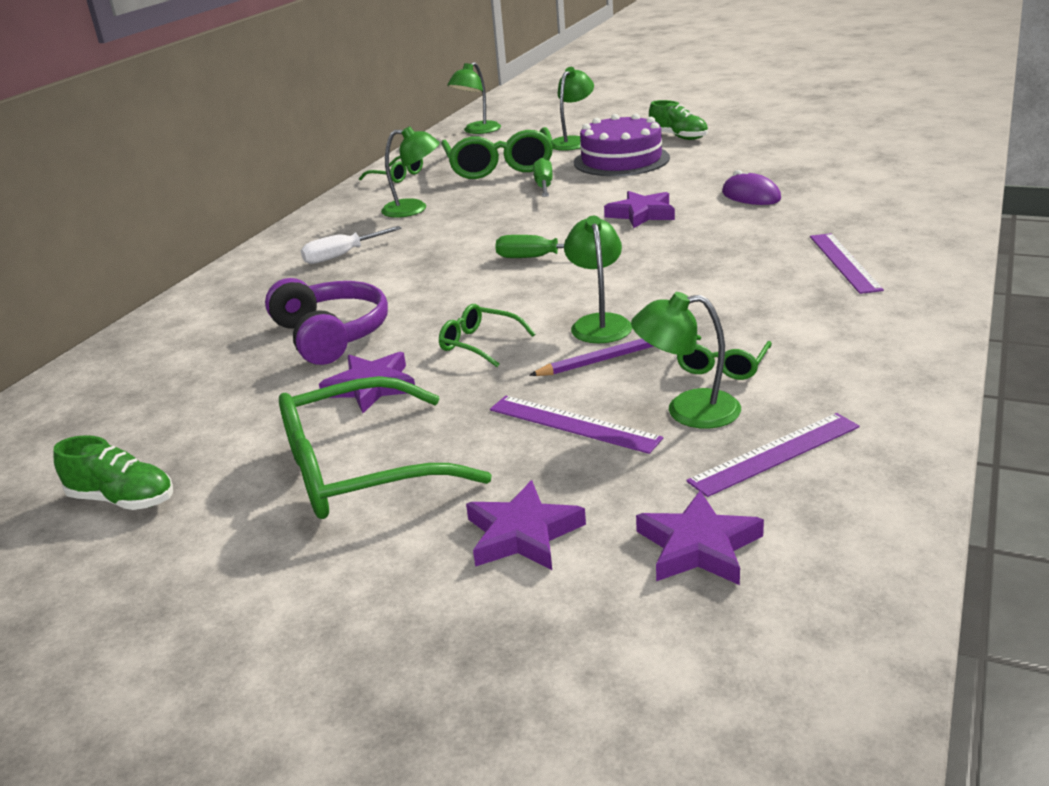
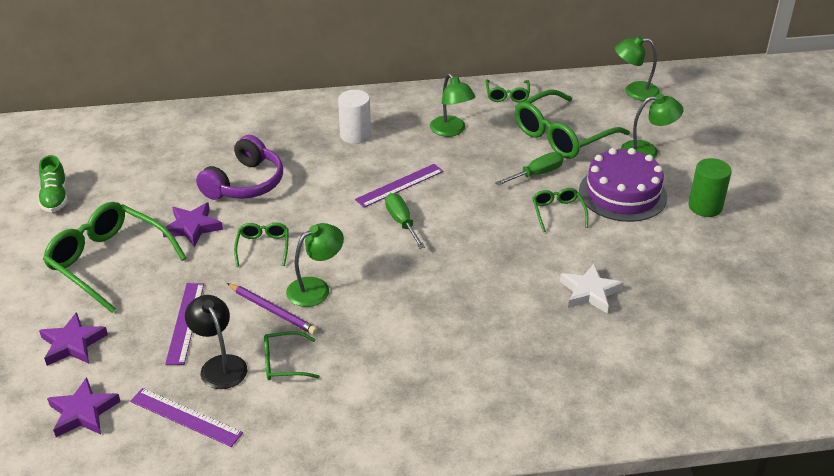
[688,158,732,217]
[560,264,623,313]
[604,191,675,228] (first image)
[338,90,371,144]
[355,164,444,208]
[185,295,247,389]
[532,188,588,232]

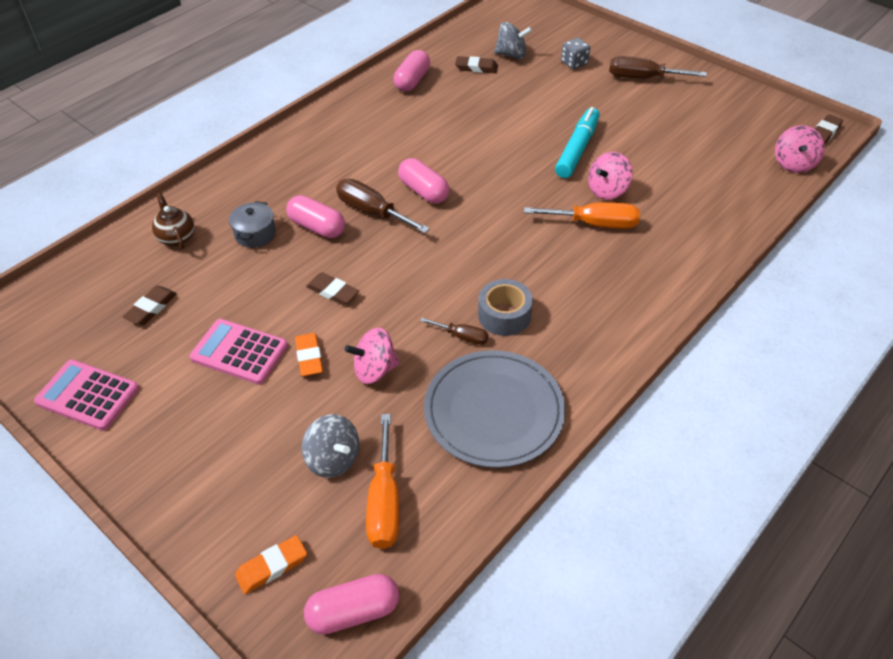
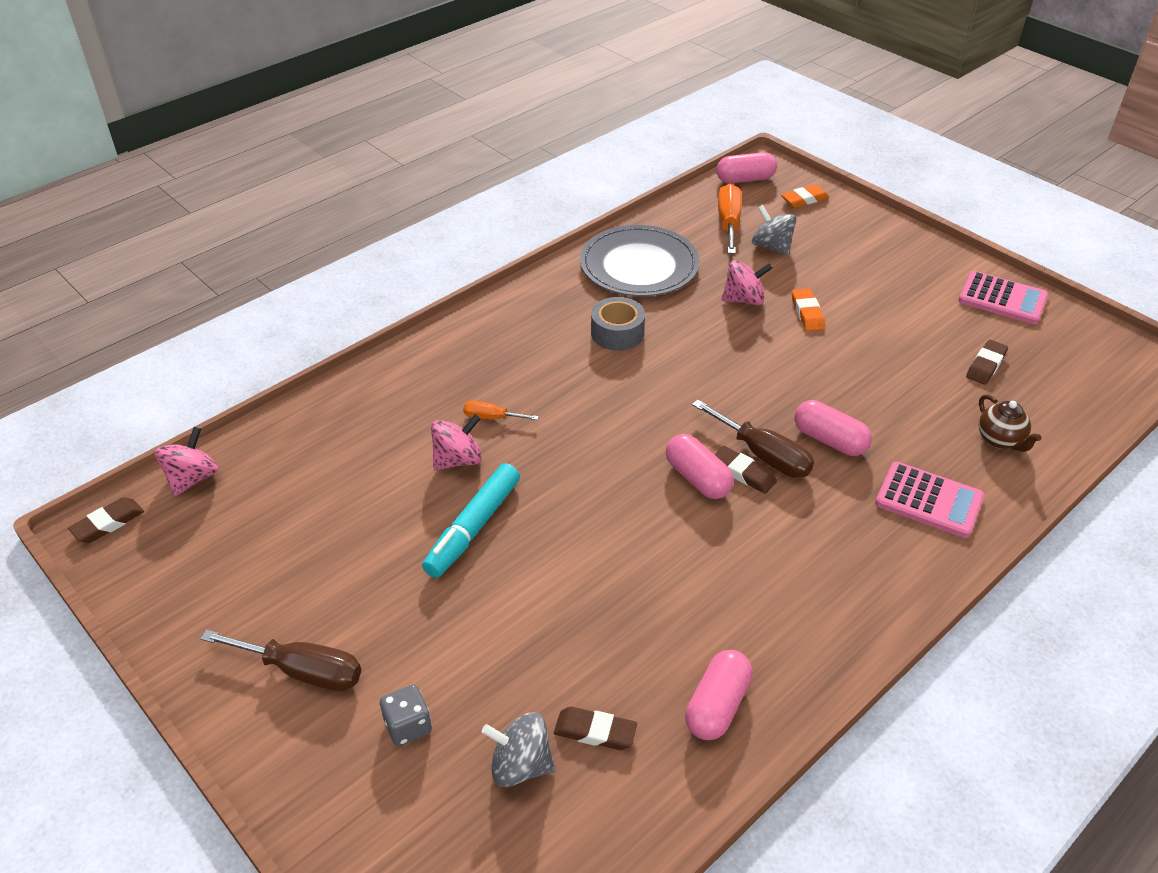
[229,201,276,248] (first image)
[463,401,539,420]
[714,446,777,494]
[420,318,488,345] (first image)
[875,462,984,538]

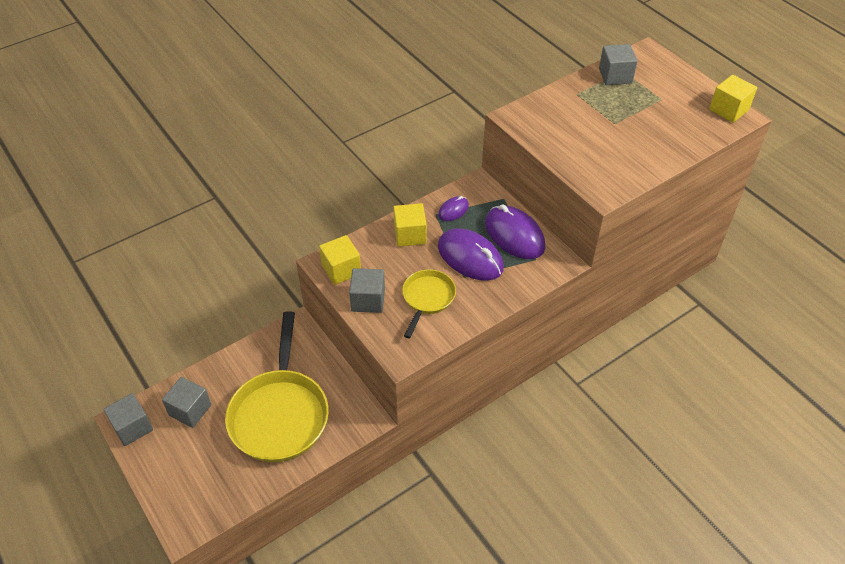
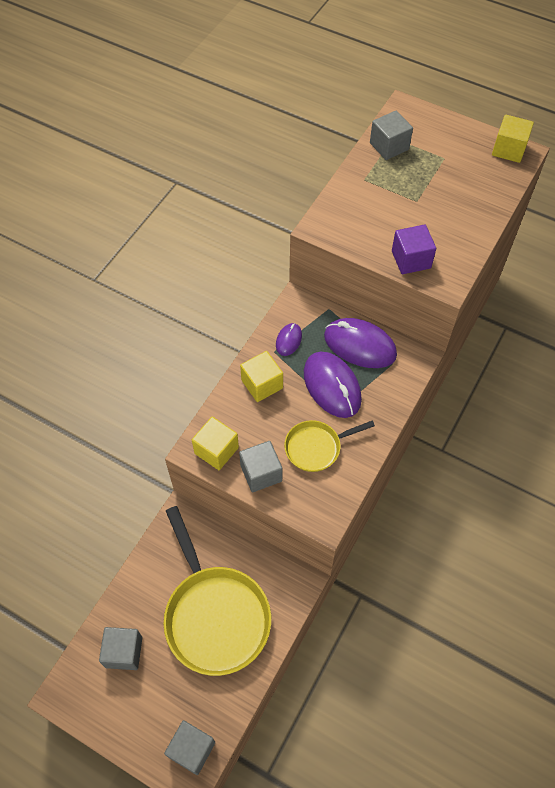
[304,352,362,418]
[284,420,375,472]
[164,720,215,775]
[392,224,436,274]

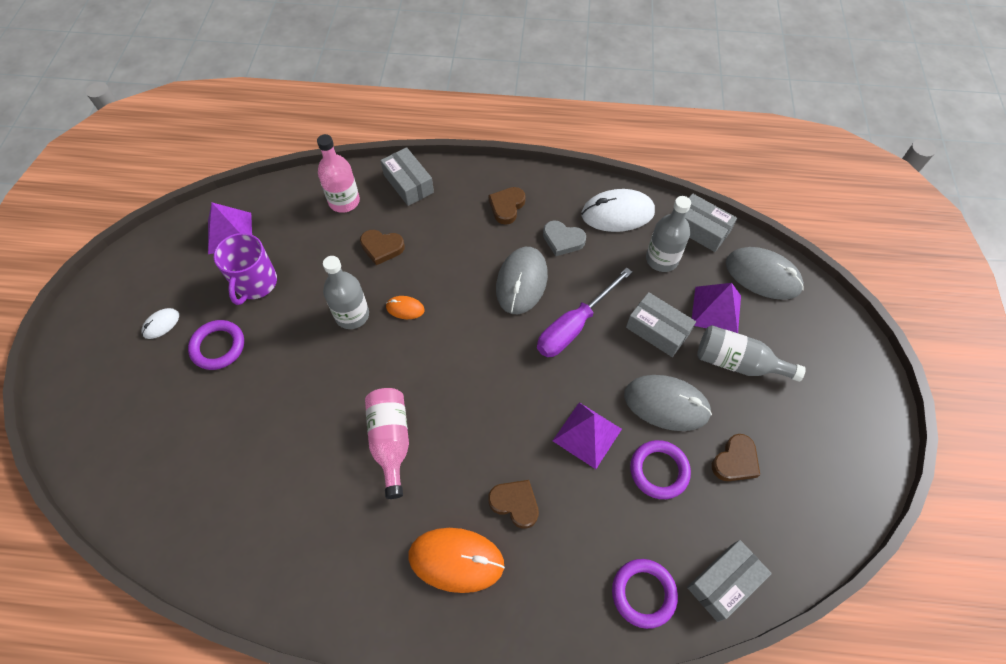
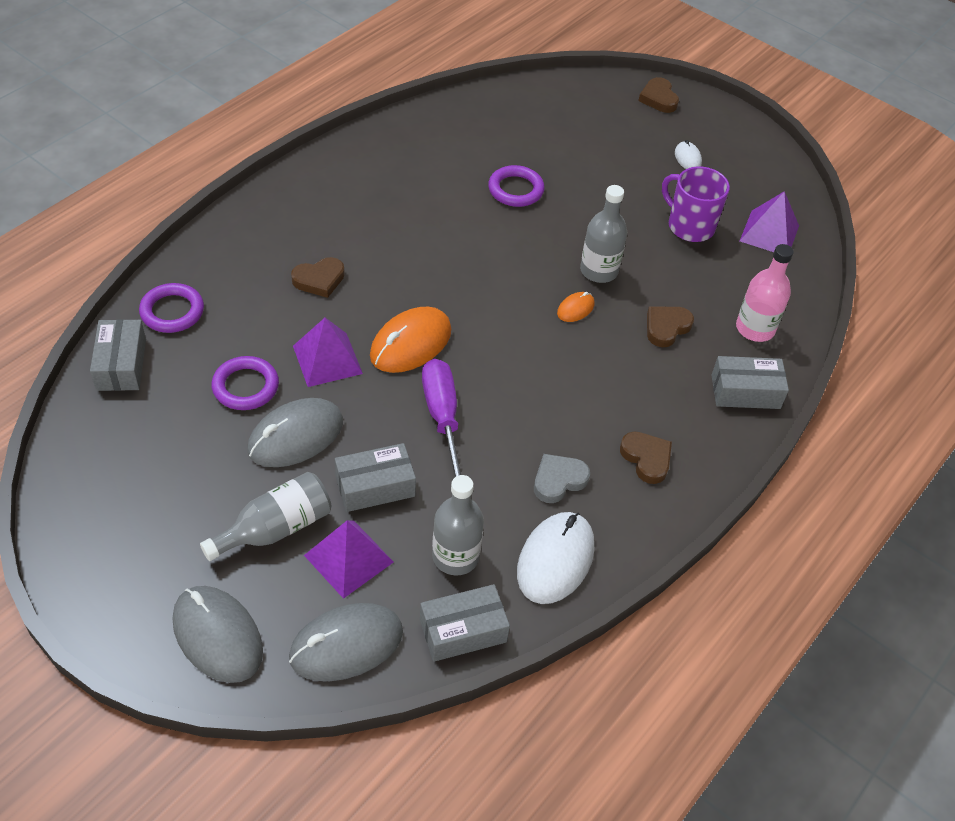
[173,586,263,683]
[488,165,545,207]
[365,388,409,499] (first image)
[638,77,679,113]
[370,307,451,373]

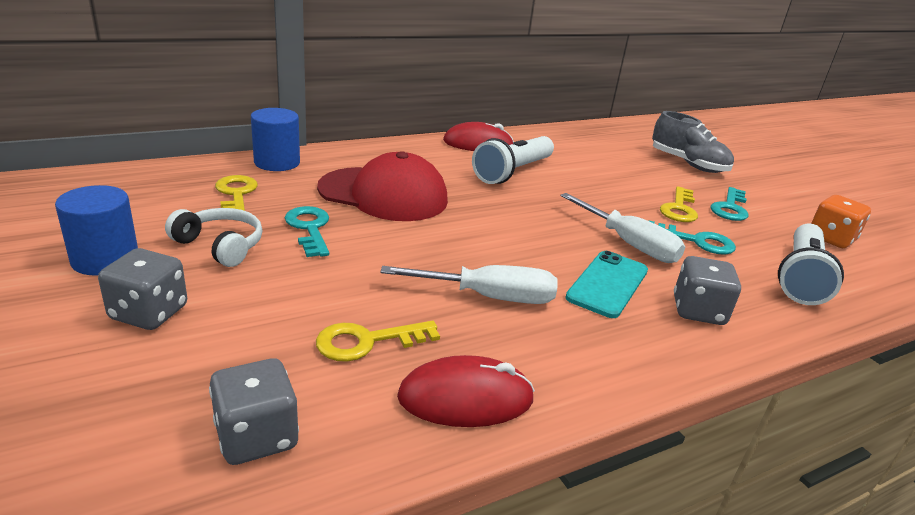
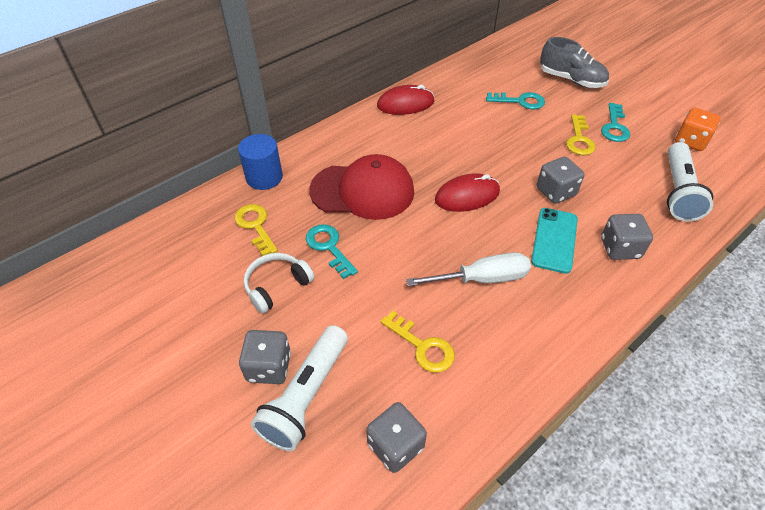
[251,325,348,451]
[55,185,138,275] (first image)
[537,156,584,204]
[243,253,314,314]
[486,92,545,109]
[381,311,455,373]
[435,173,500,212]

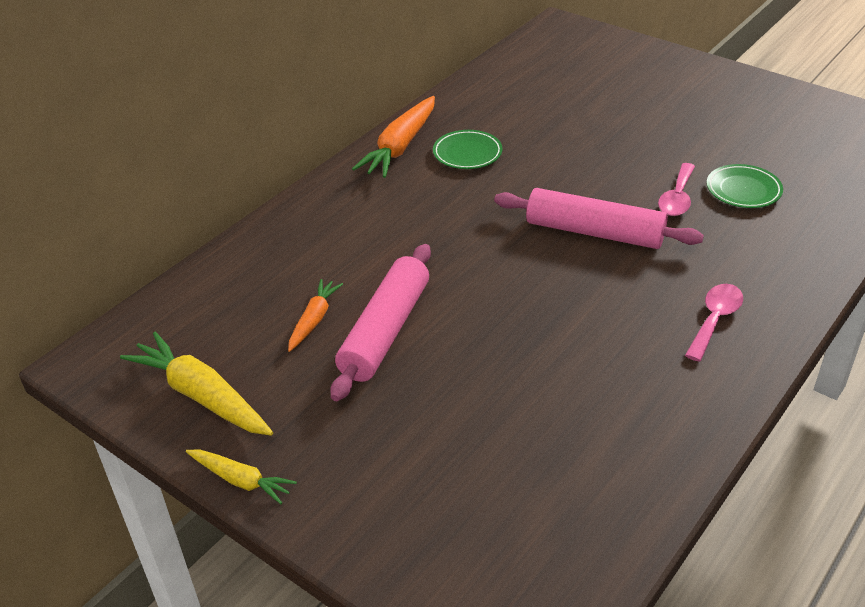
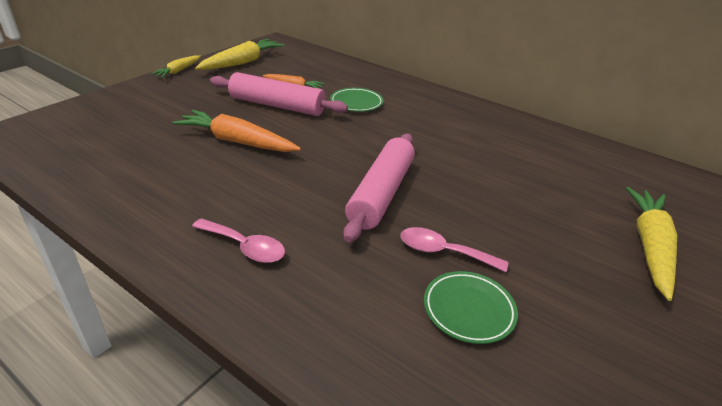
[172,110,301,152]
[330,88,384,112]
[626,187,677,301]

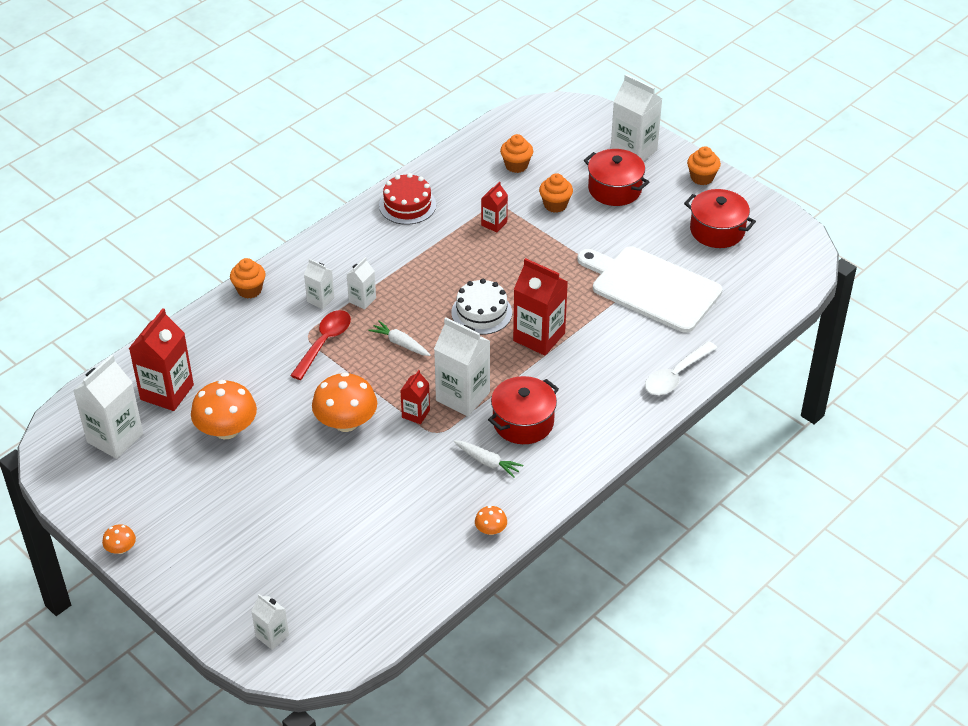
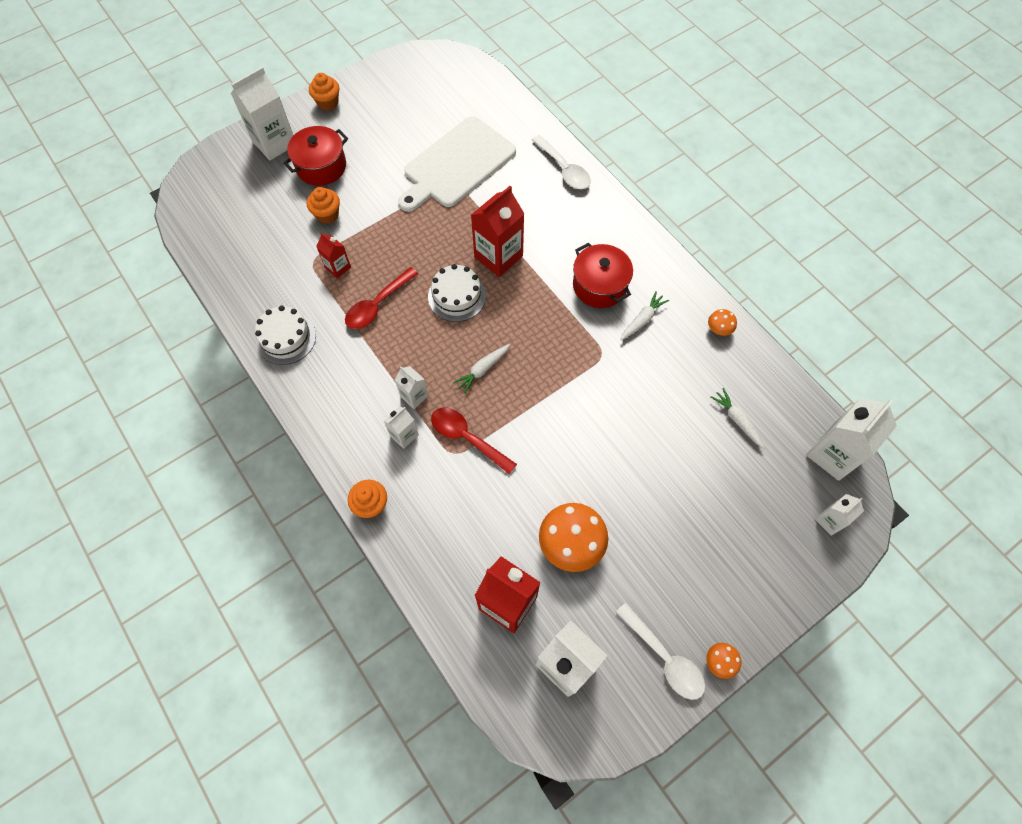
[500,134,533,173] (first image)
[255,305,316,365]
[684,189,756,248] (first image)
[806,399,897,481]
[400,370,430,424] (first image)
[312,372,377,432] (first image)
[345,267,418,329]
[710,388,765,448]
[616,603,705,700]

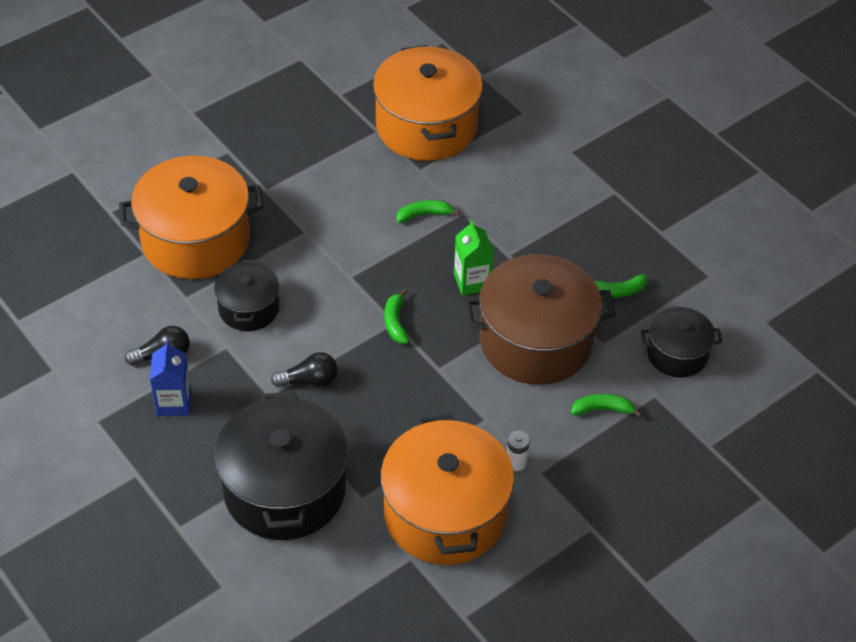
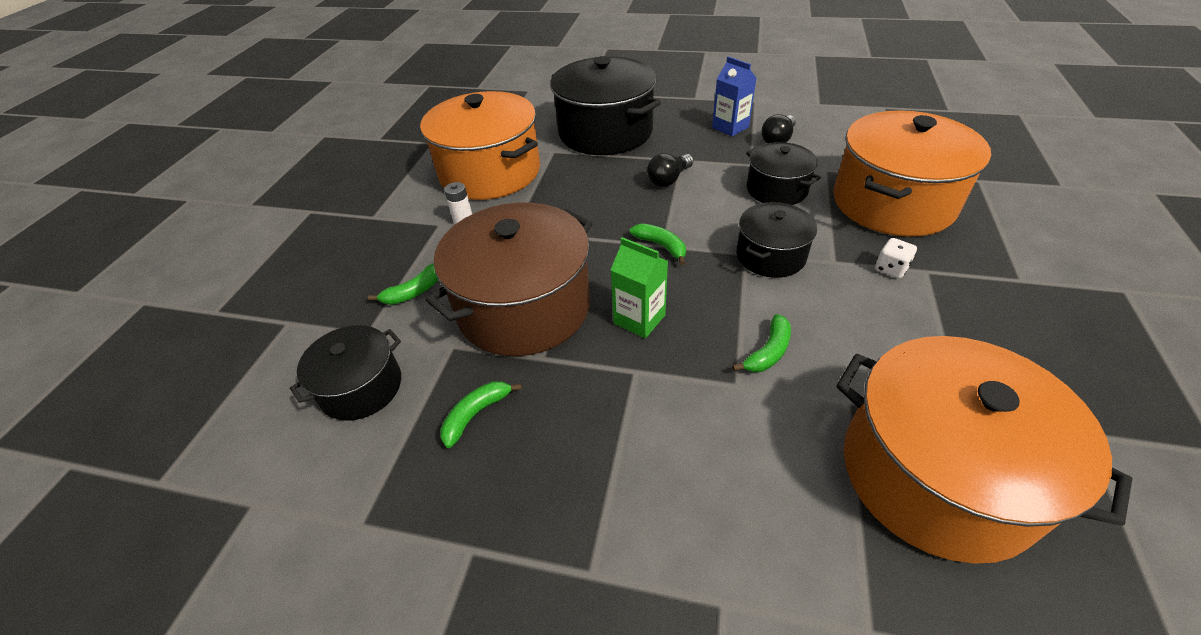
[737,202,817,278]
[875,238,917,278]

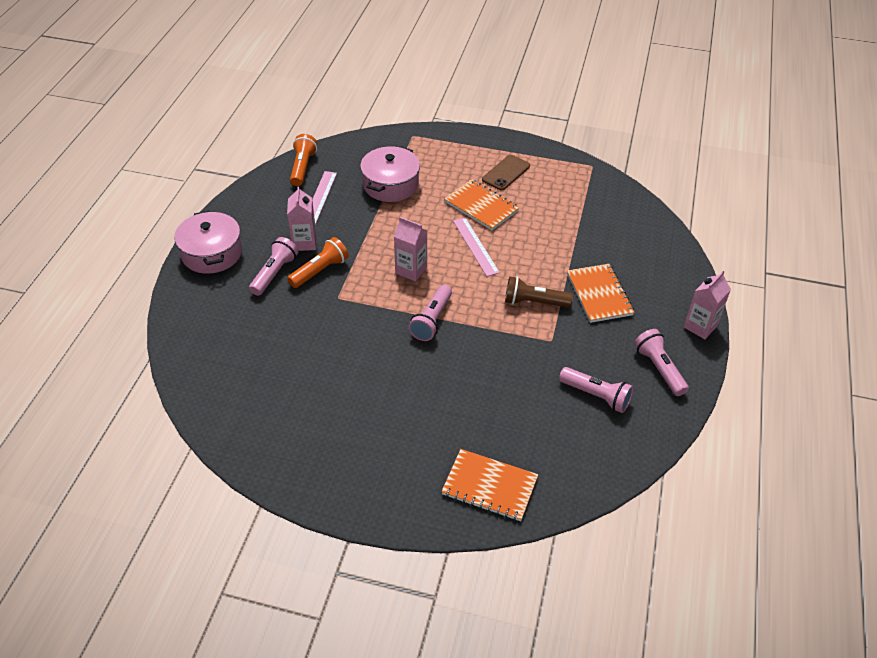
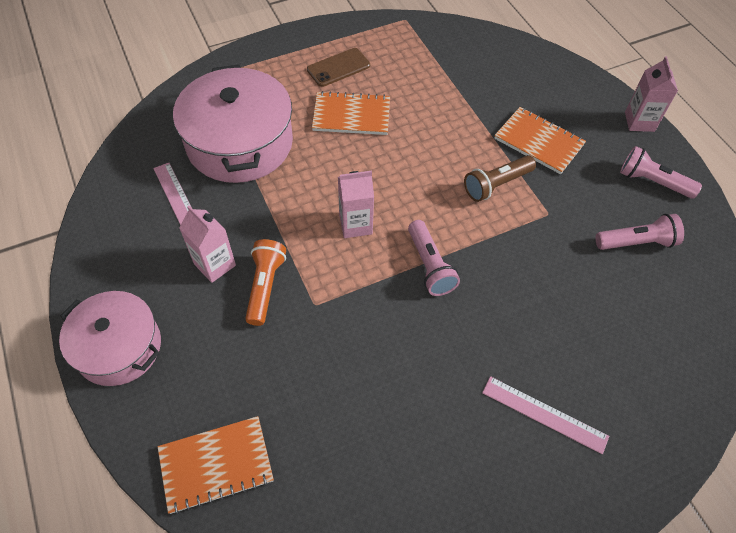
[290,134,317,186] (first image)
[173,64,293,183]
[307,48,370,87]
[482,376,609,454]
[249,237,299,296] (first image)
[158,416,274,514]

